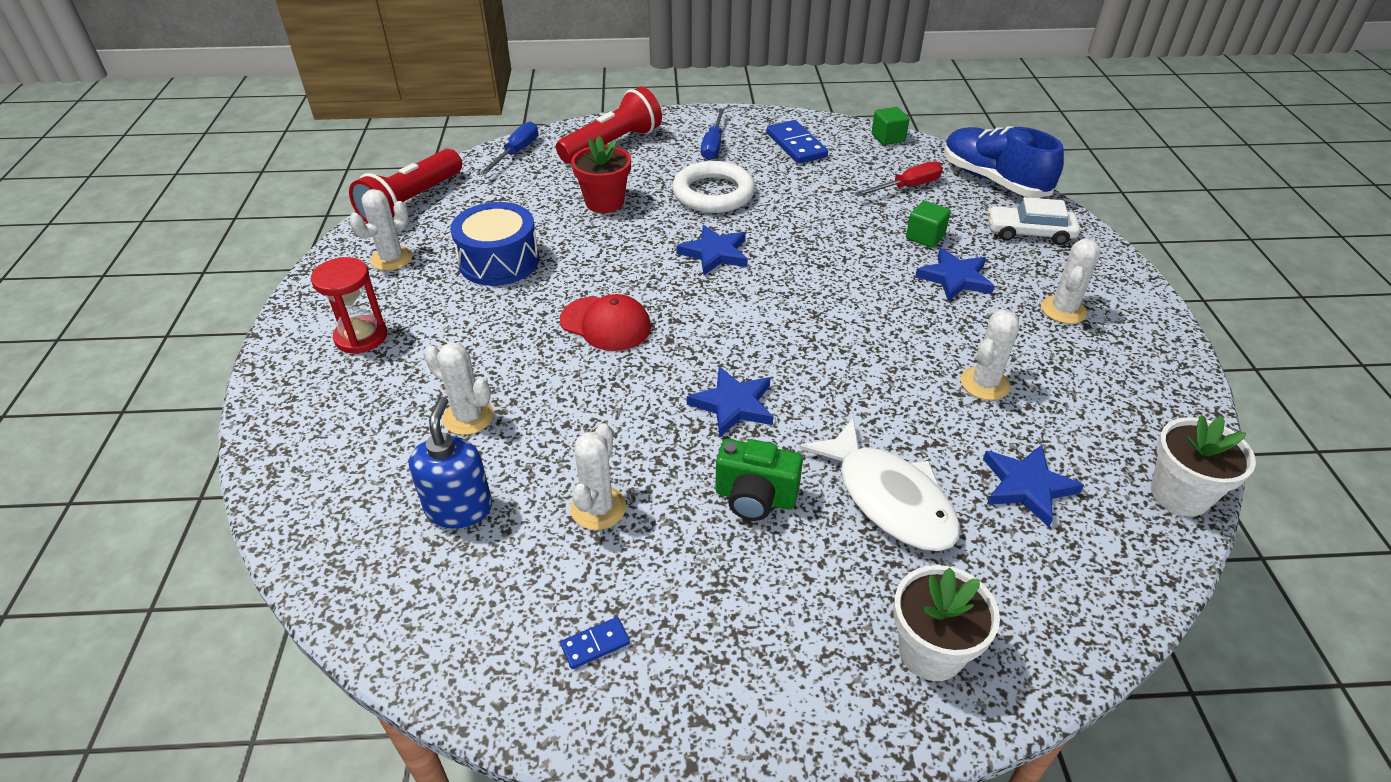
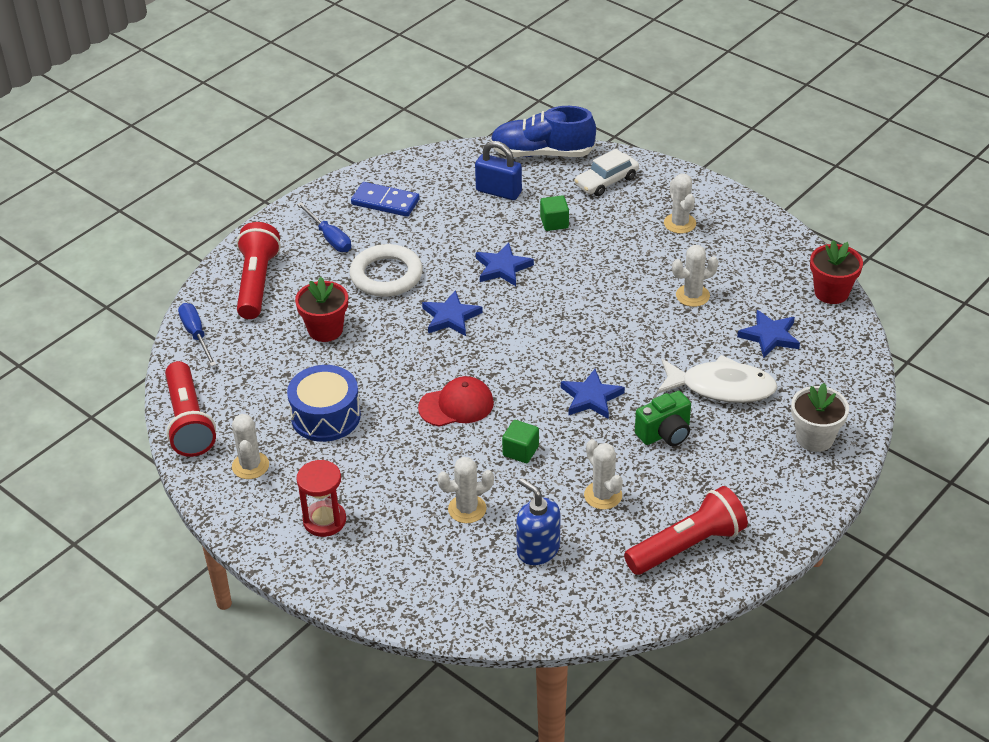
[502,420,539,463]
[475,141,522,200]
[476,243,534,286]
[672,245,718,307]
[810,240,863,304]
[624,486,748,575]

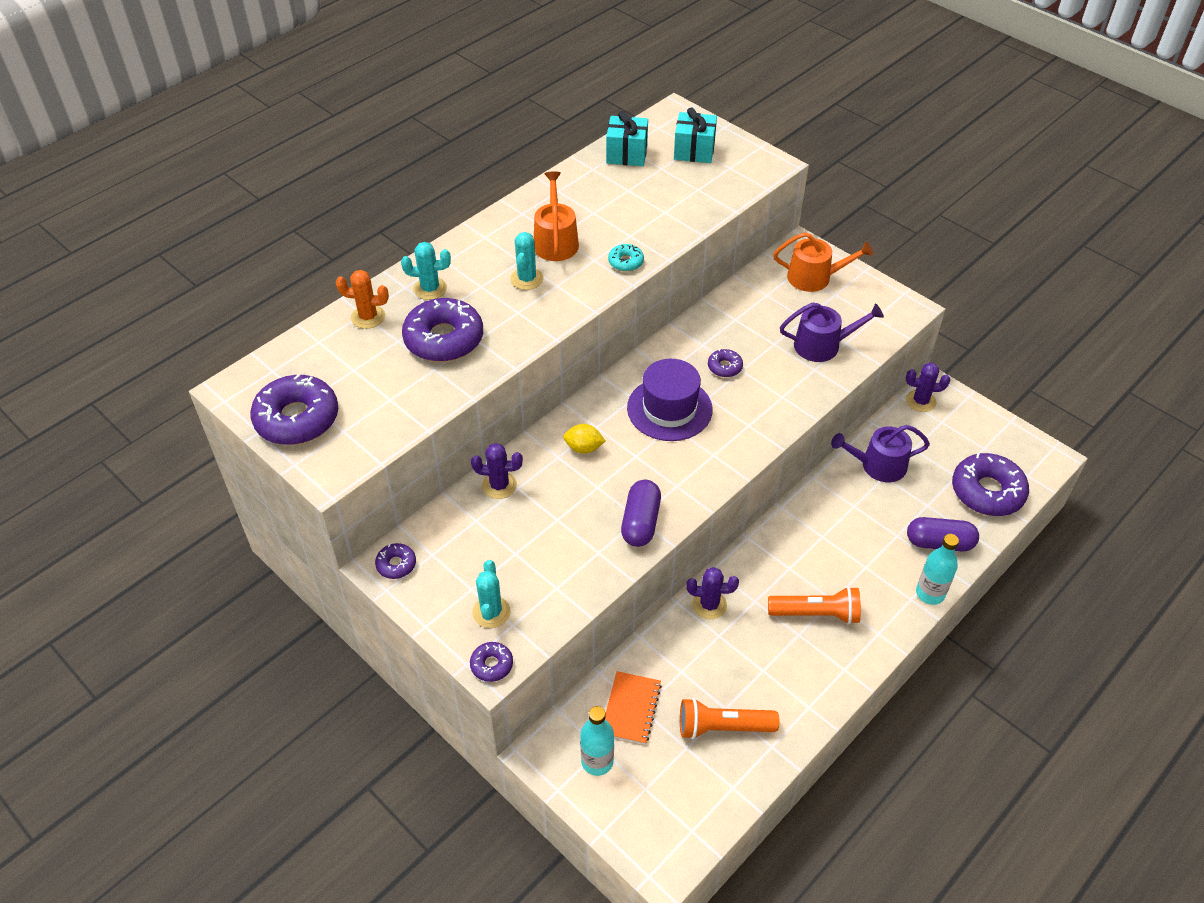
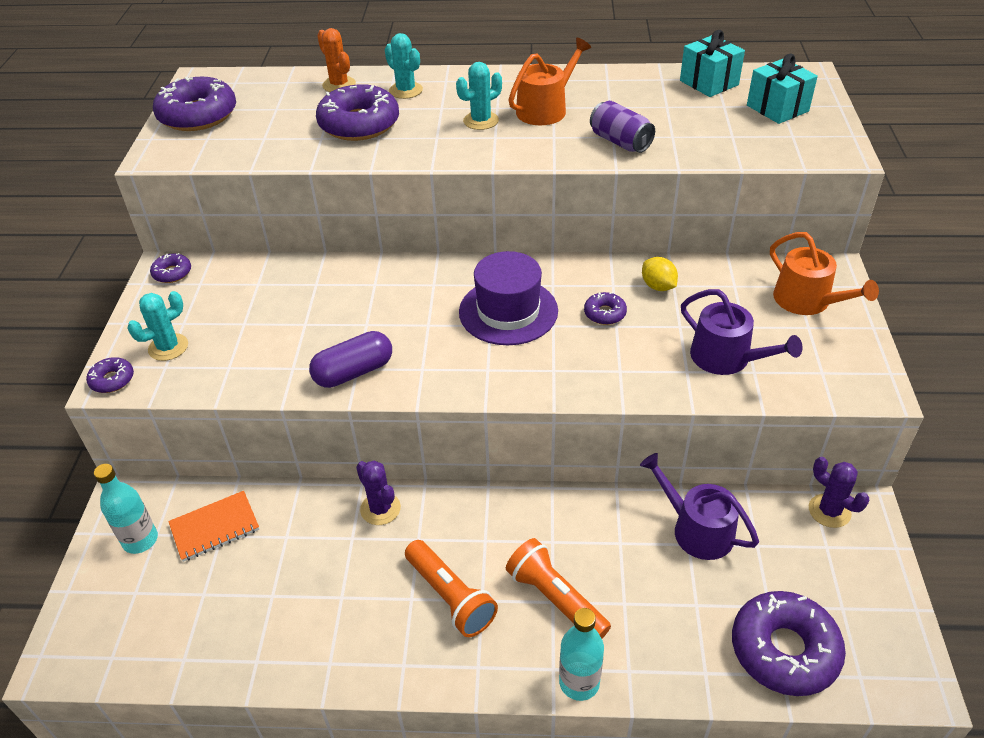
[608,244,644,272] (first image)
[642,257,678,291]
[471,443,523,499] (first image)
[907,517,979,552] (first image)
[506,538,611,639]
[590,101,655,153]

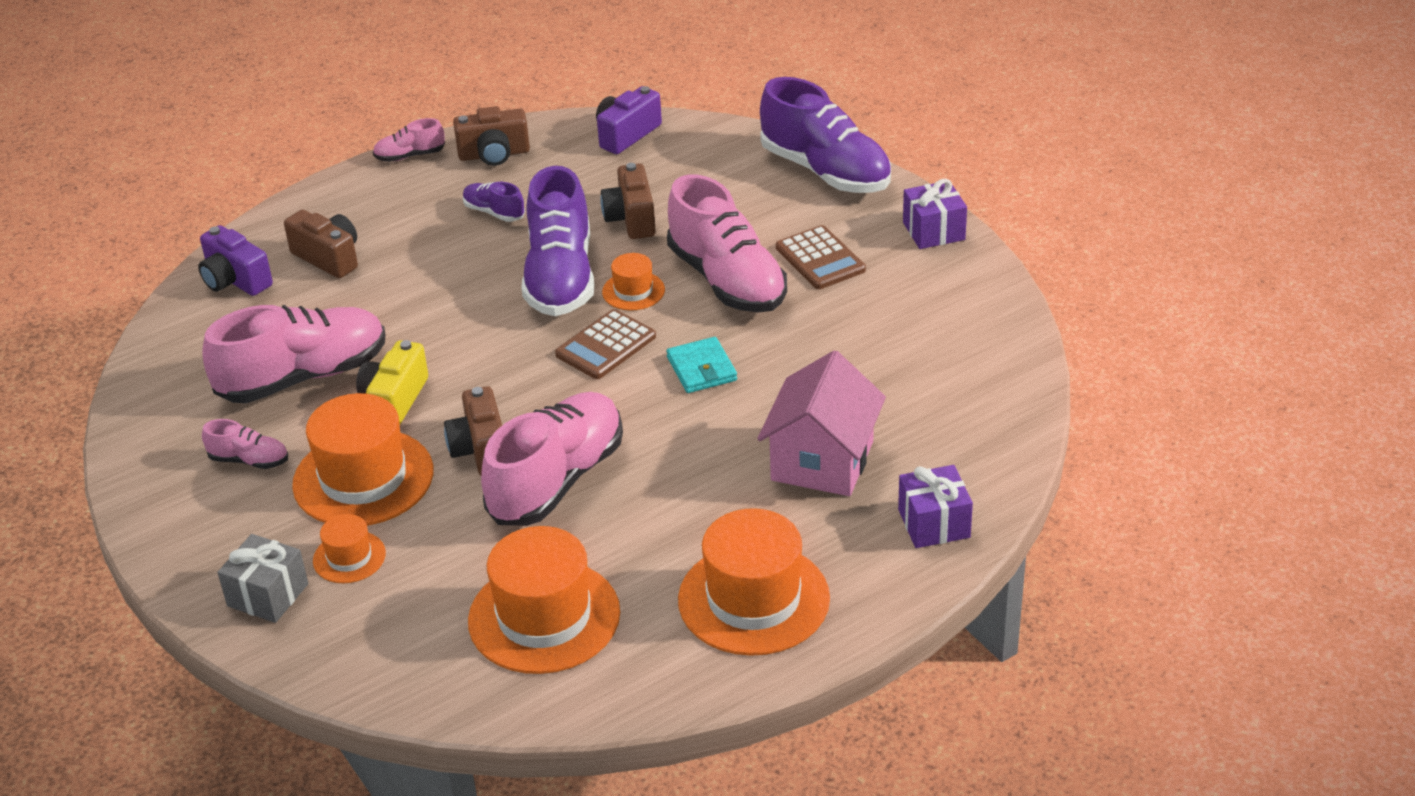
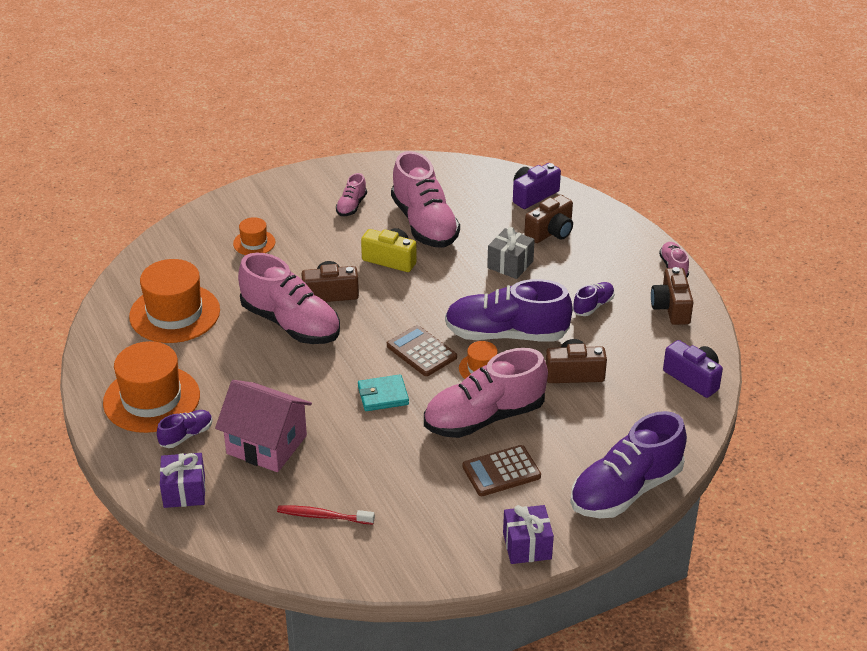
[292,393,434,526] (first image)
[487,227,535,279]
[157,410,213,448]
[277,505,375,524]

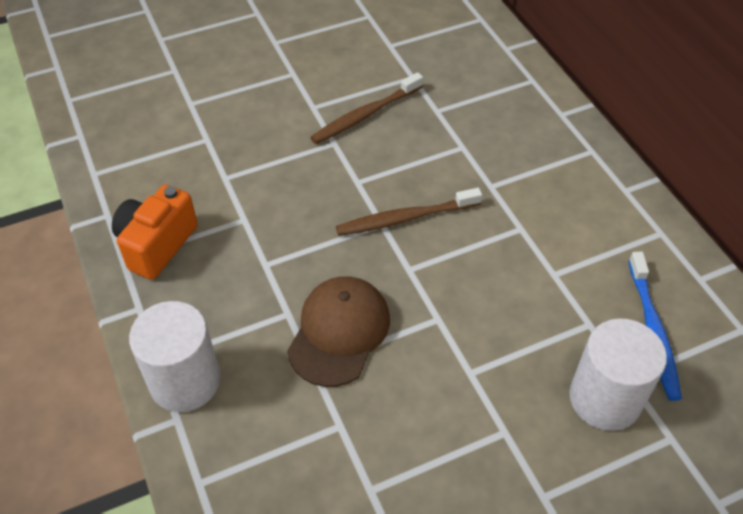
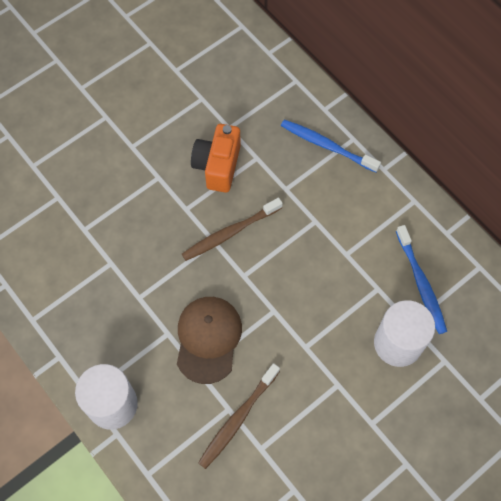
[198,363,280,469]
[191,124,241,193]
[281,119,381,173]

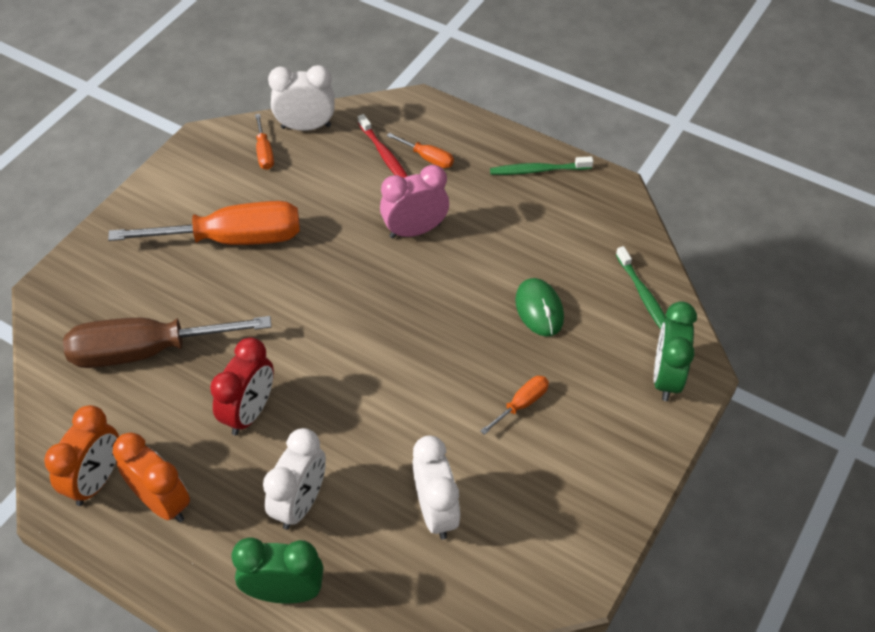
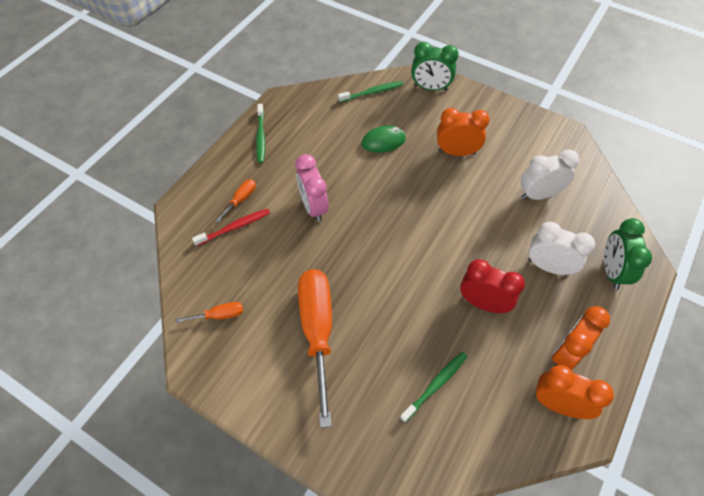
[268,65,335,131] (first image)
[400,352,468,423]
[437,108,490,156]

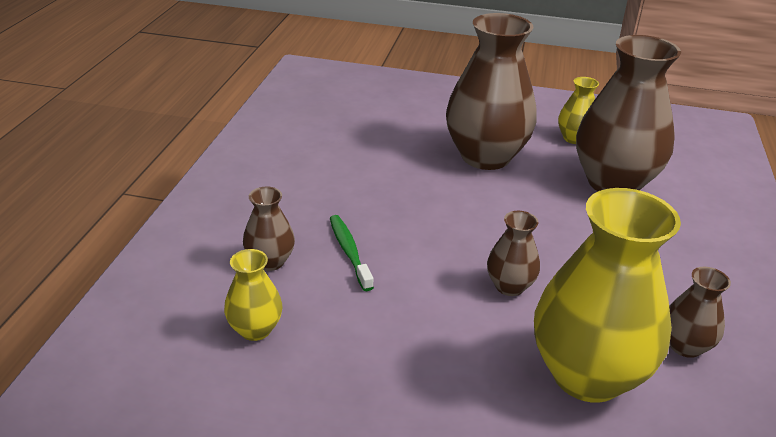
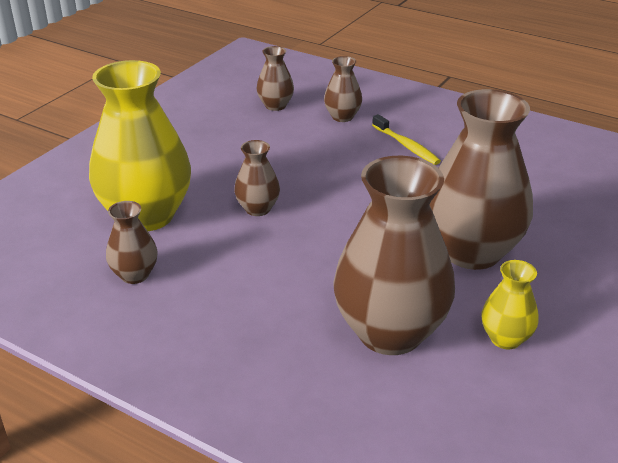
[330,215,374,291] (first image)
[257,46,294,111]
[372,114,441,165]

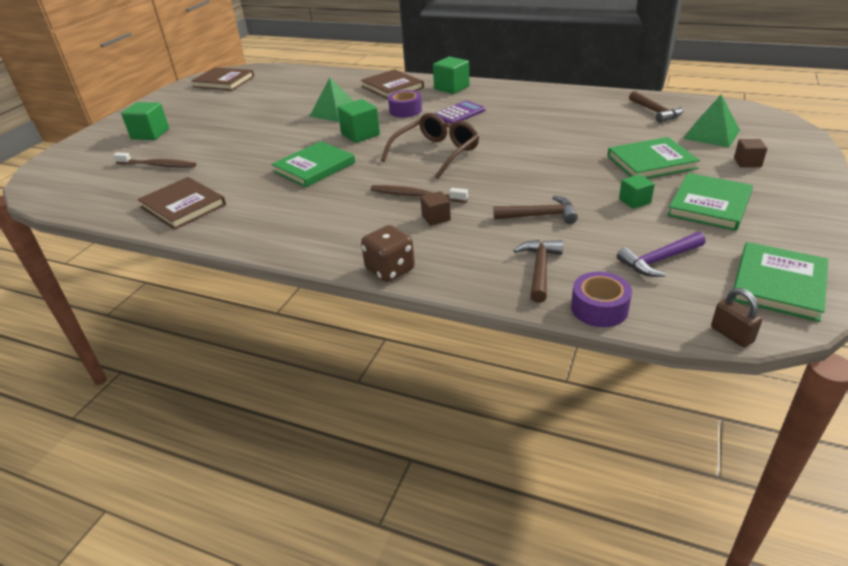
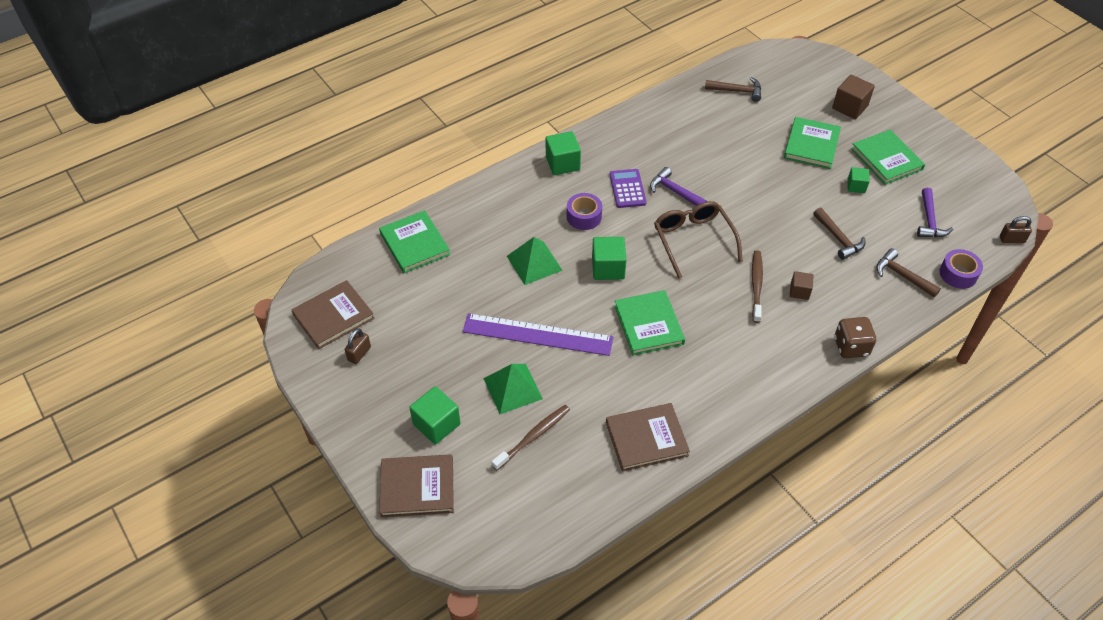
[379,454,454,517]
[483,364,543,414]
[832,75,875,119]
[752,250,763,323]
[813,208,865,260]
[379,210,450,273]
[650,167,707,206]
[462,313,613,356]
[345,328,371,364]

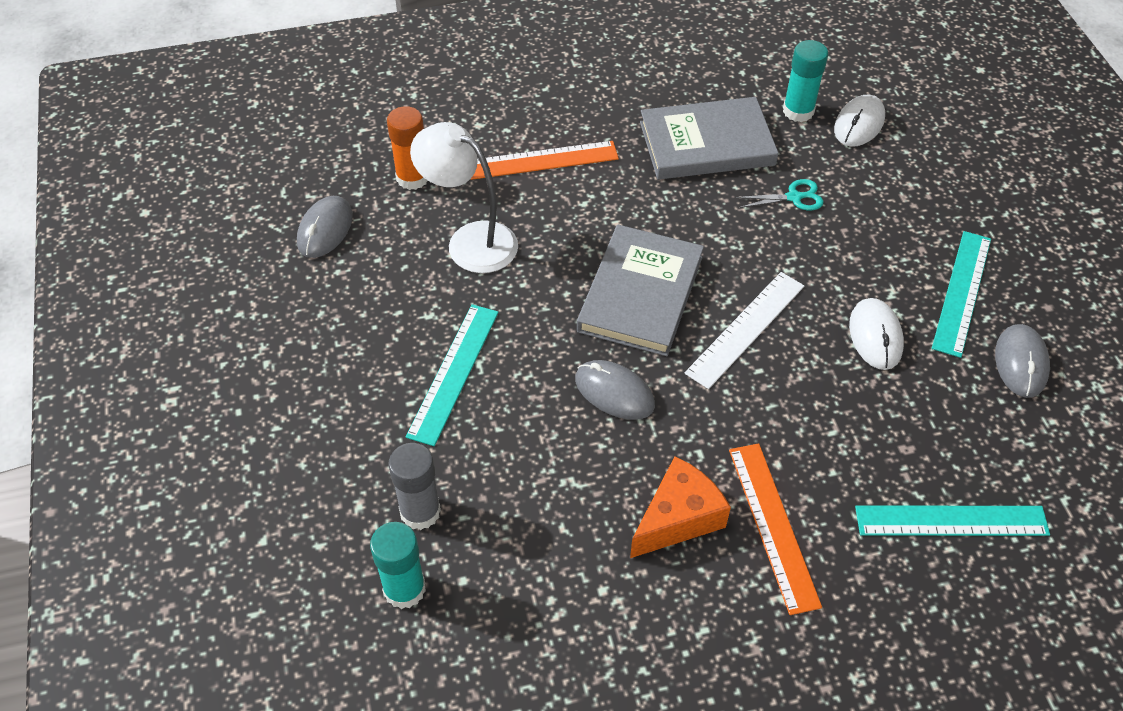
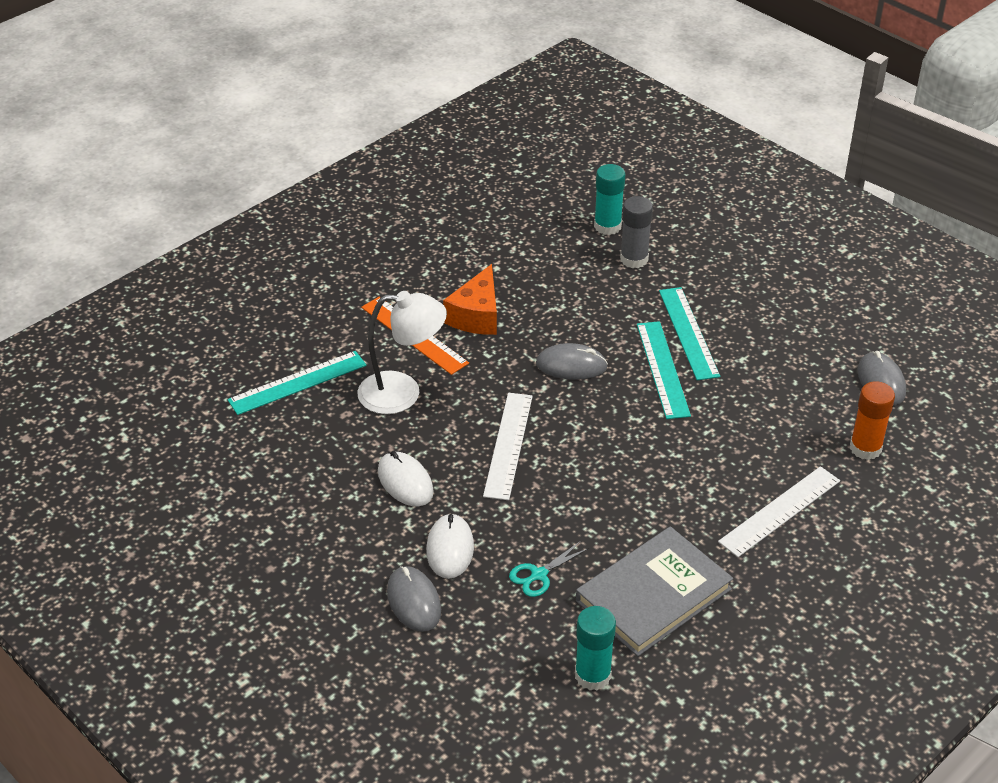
[426,513,474,579]
[357,291,447,414]
[718,466,840,557]
[577,225,704,356] (first image)
[637,321,691,419]
[387,566,441,632]

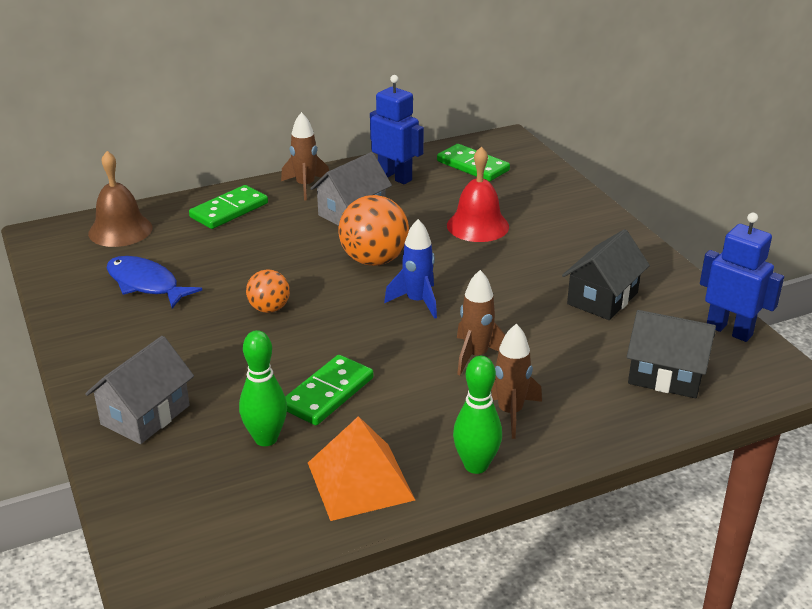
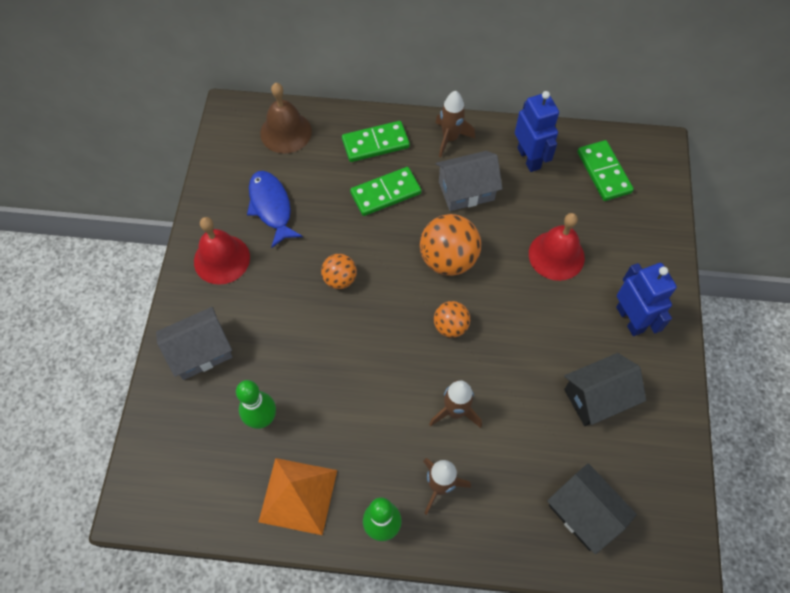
[616,263,677,336]
[434,301,470,338]
[350,167,421,216]
[194,217,250,285]

